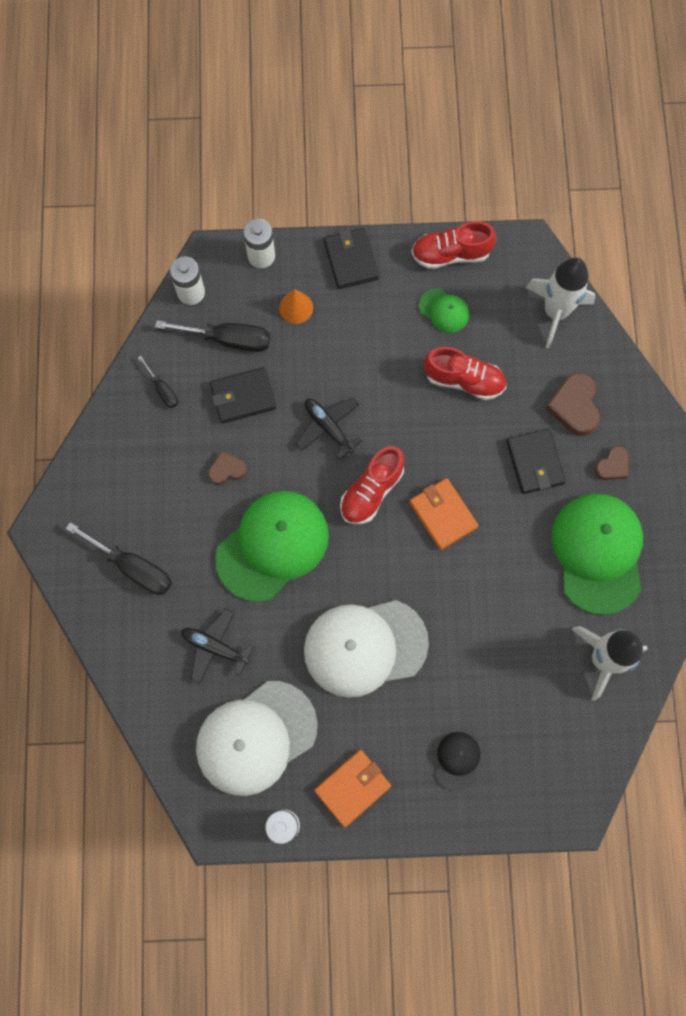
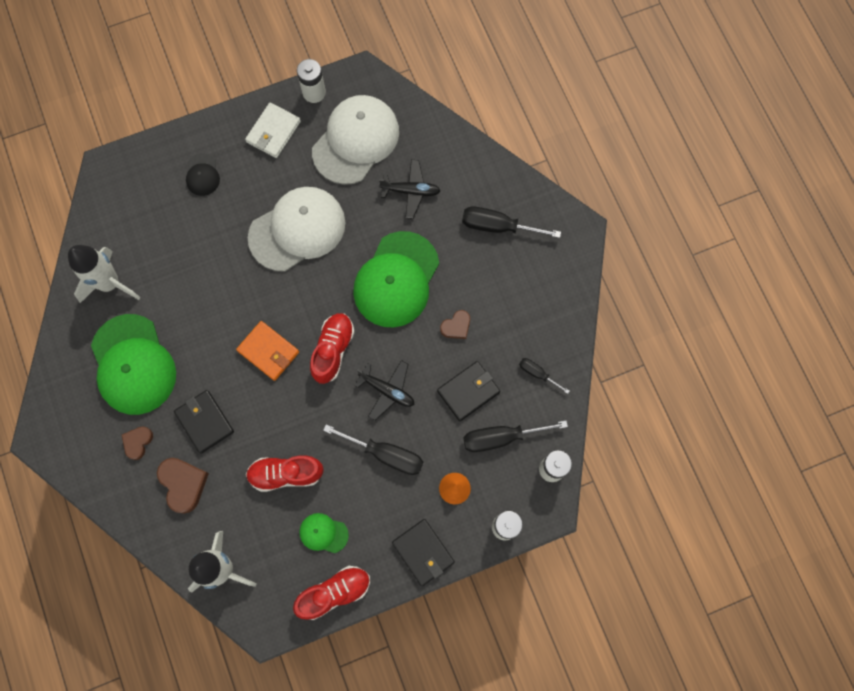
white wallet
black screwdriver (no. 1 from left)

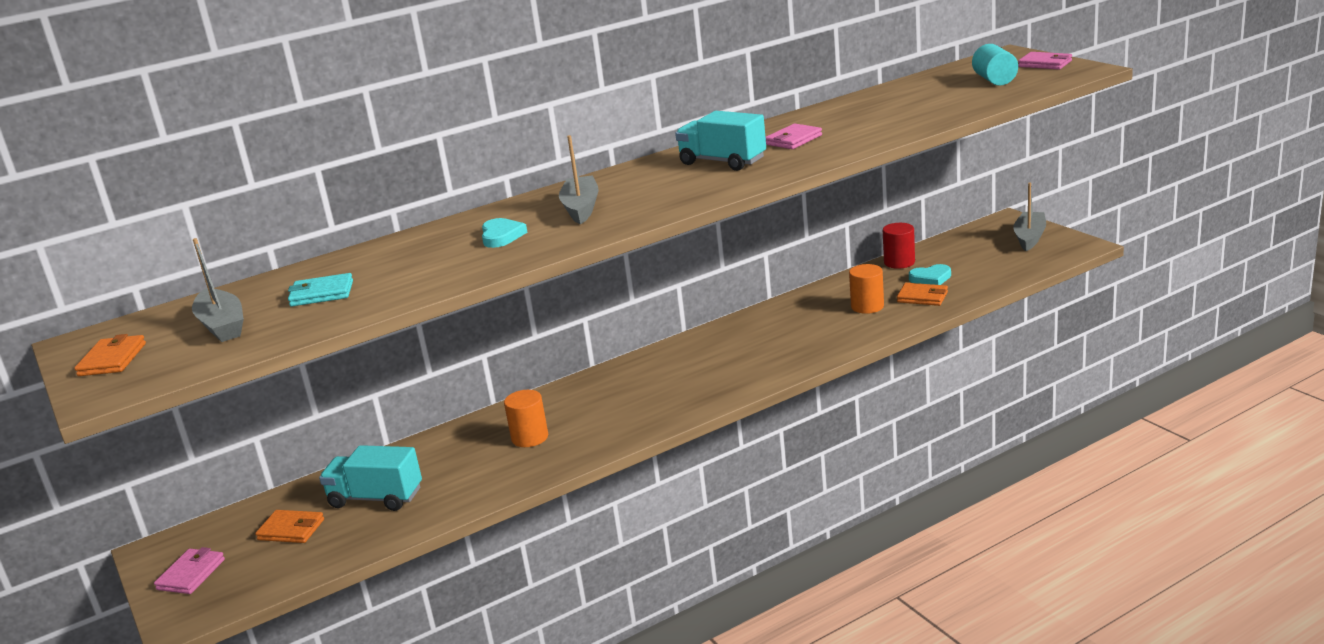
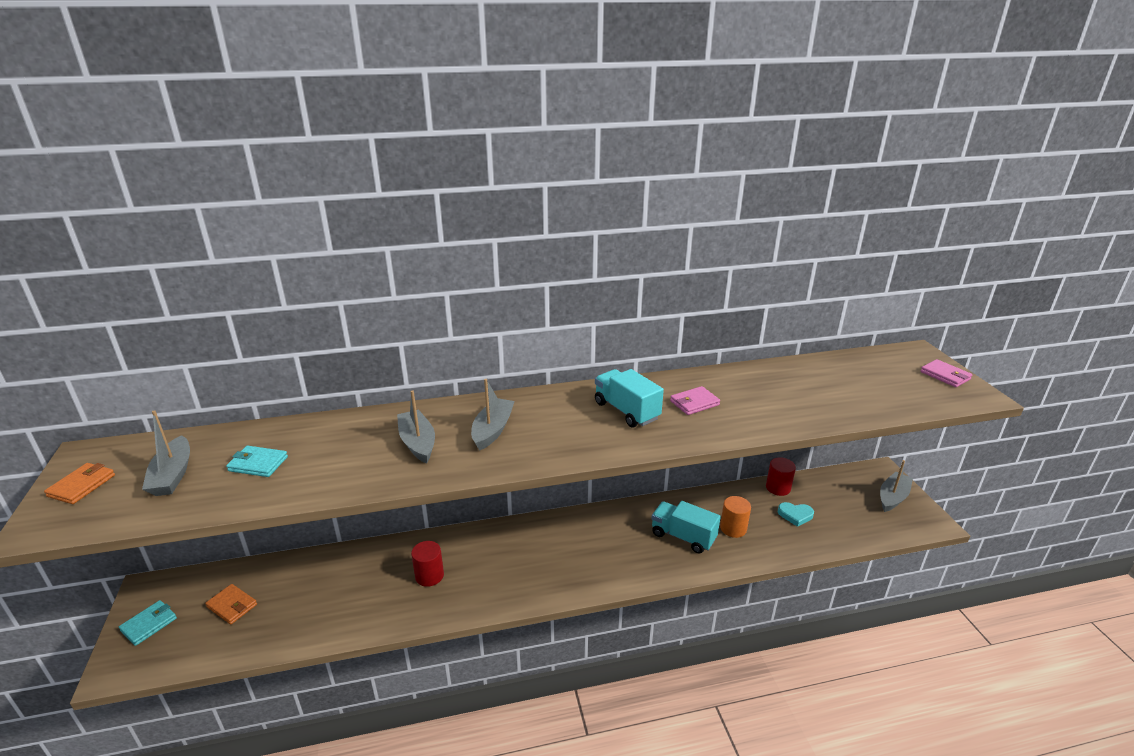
turquoise cylinder
grey boat (no. 2 from left)
orange wallet (no. 3 from left in the first image)
red cylinder (no. 1 from left)
turquoise truck (no. 2 from left)
turquoise wallet (no. 1 from left)

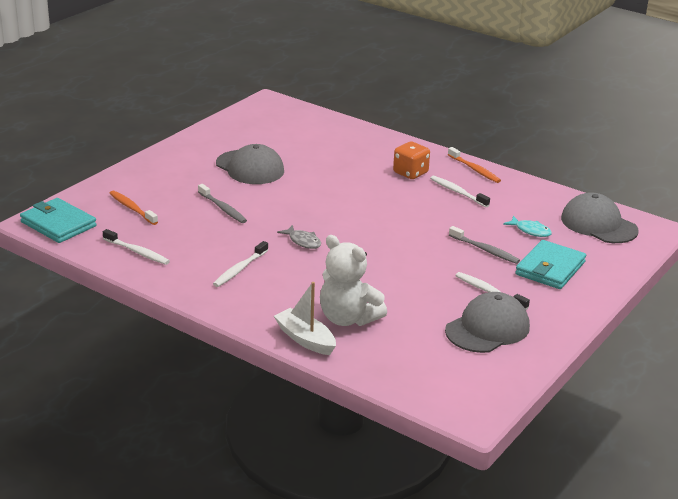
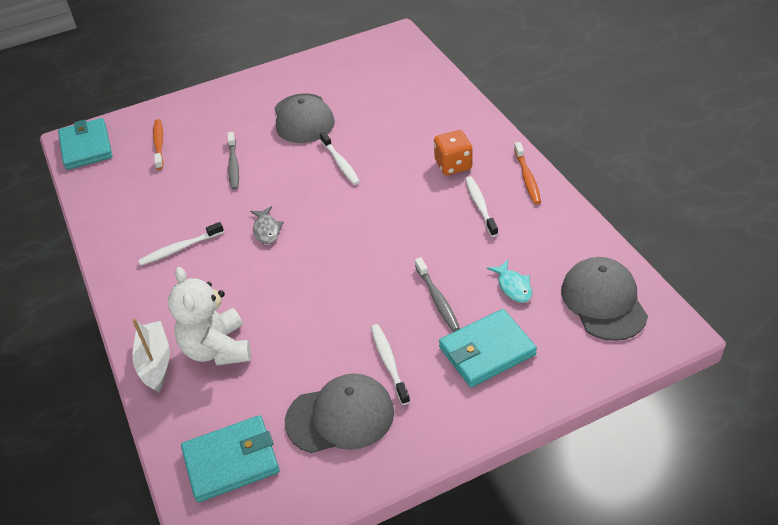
white toothbrush (no. 2 from left)
turquoise wallet (no. 2 from left)

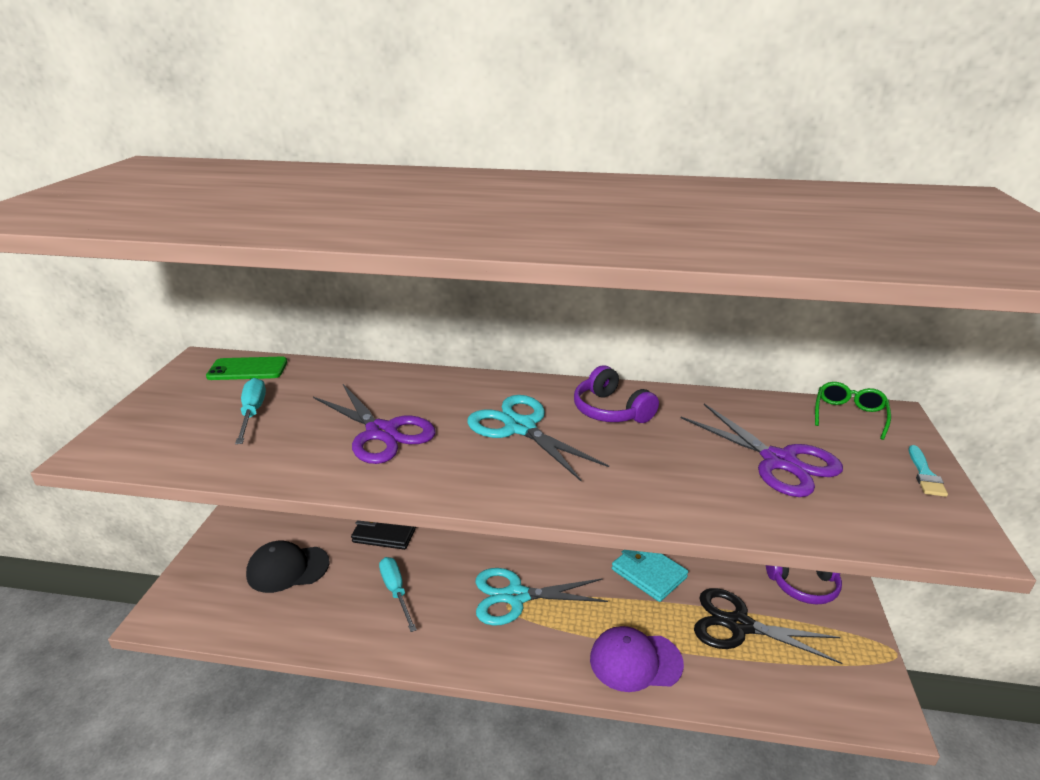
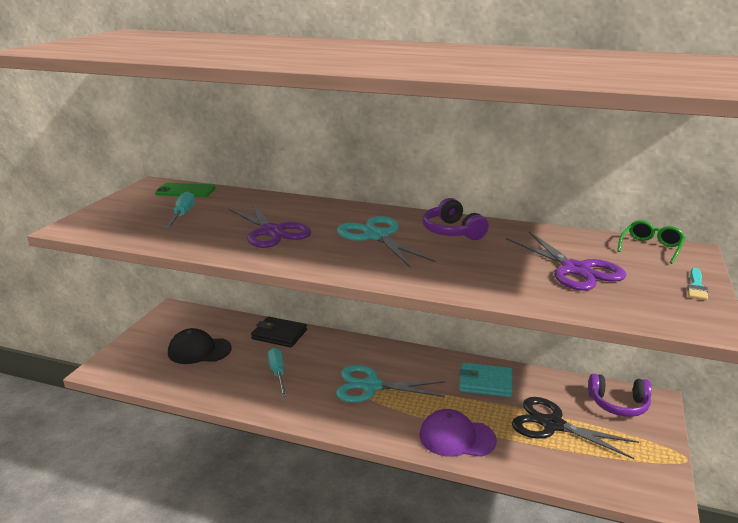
turquoise wallet

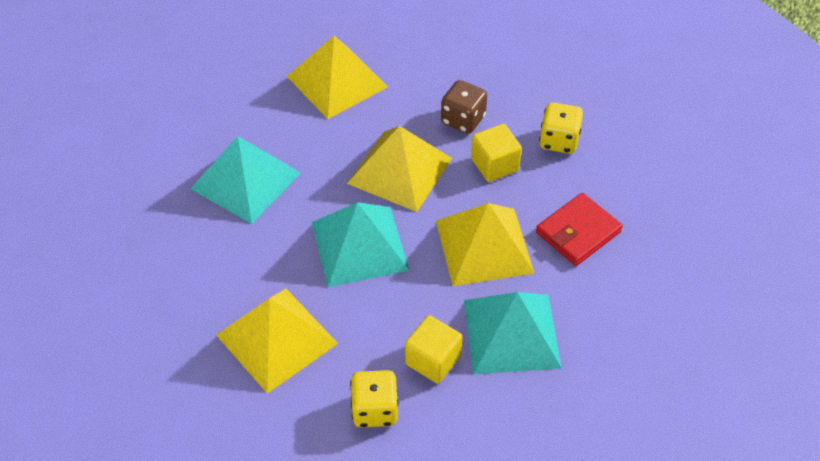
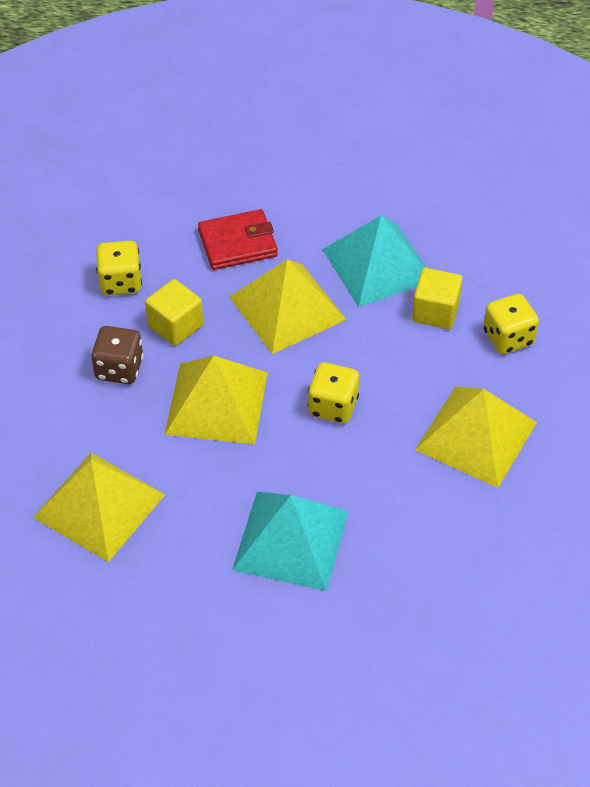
red wallet
yellow dice (no. 2 from left)

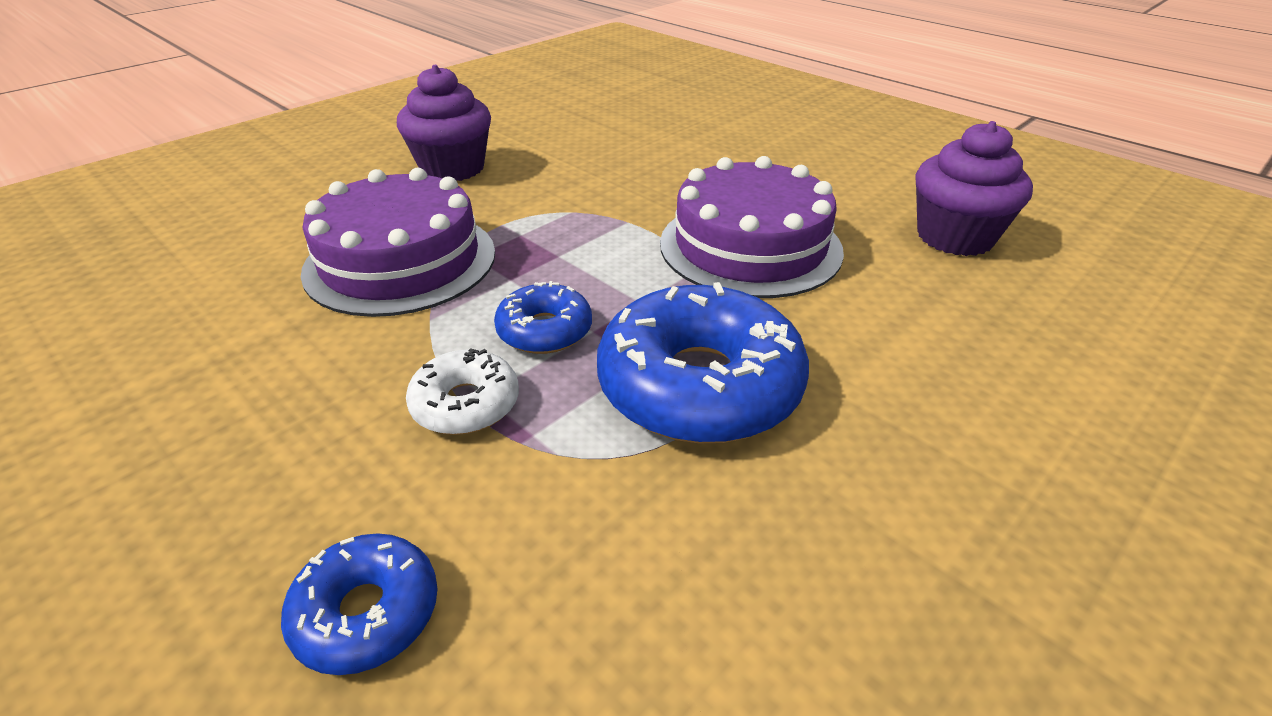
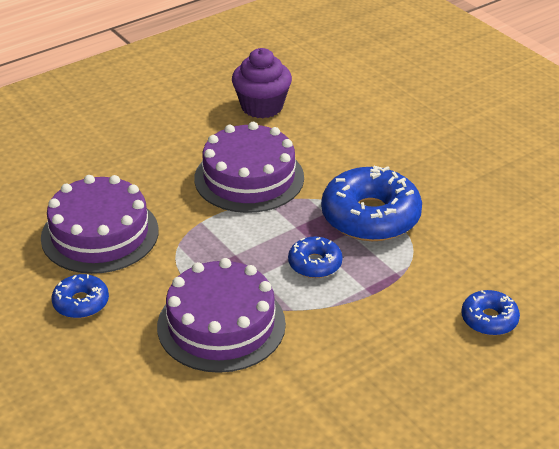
blue donut (no. 1 from left)
white donut
purple cake (no. 1 from left)

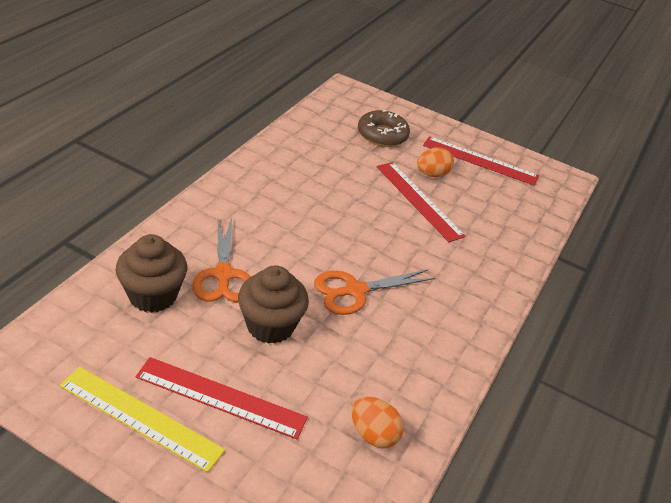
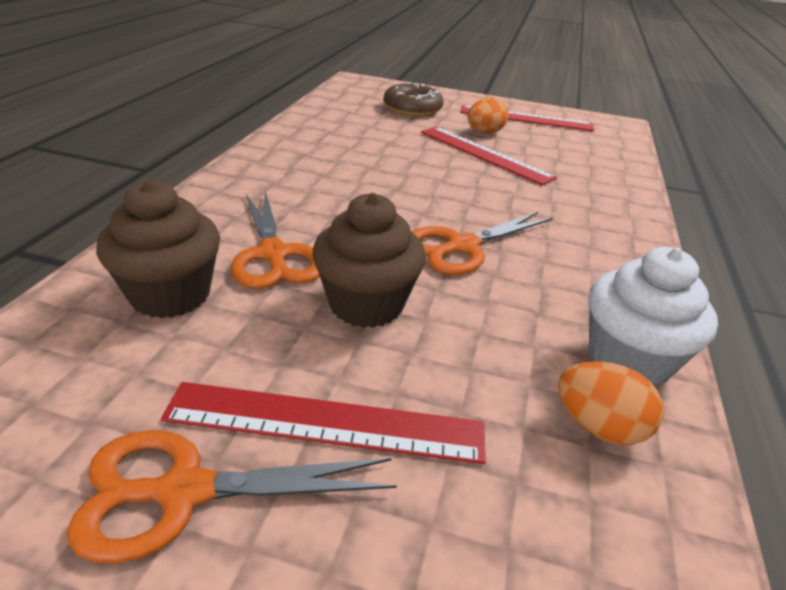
orange scissors (no. 1 from left)
white cupcake

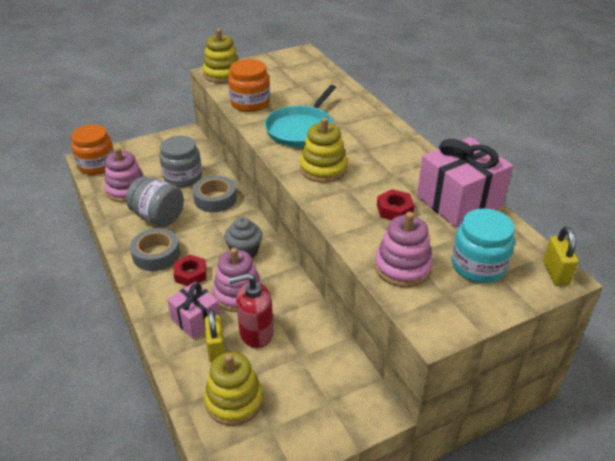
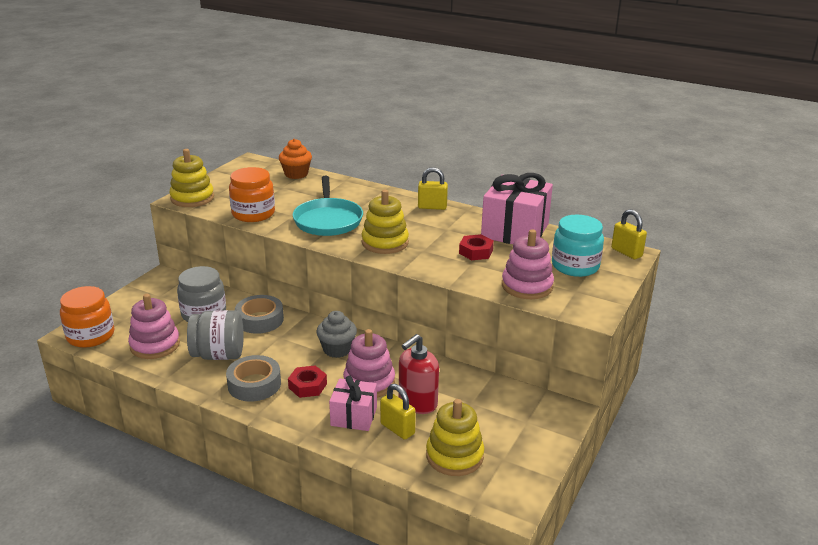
orange cupcake
yellow padlock (no. 2 from left)

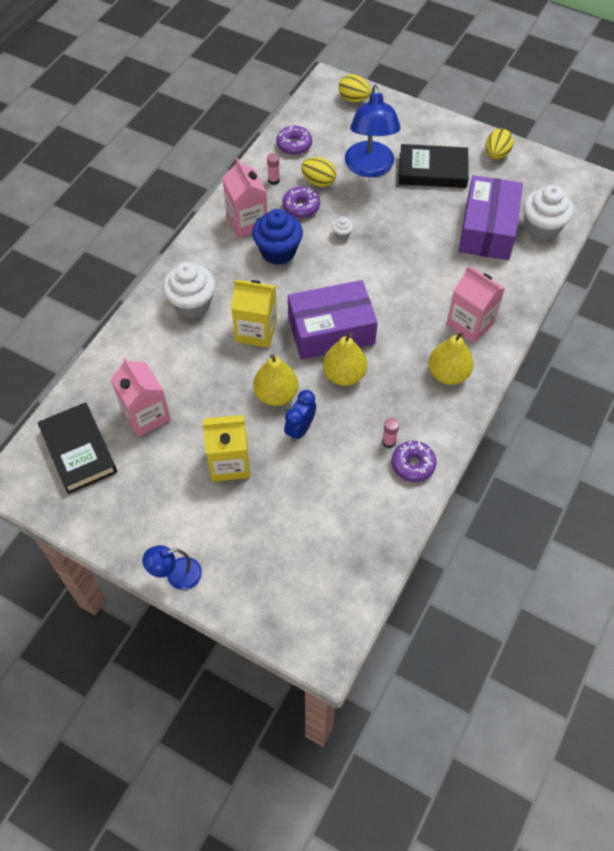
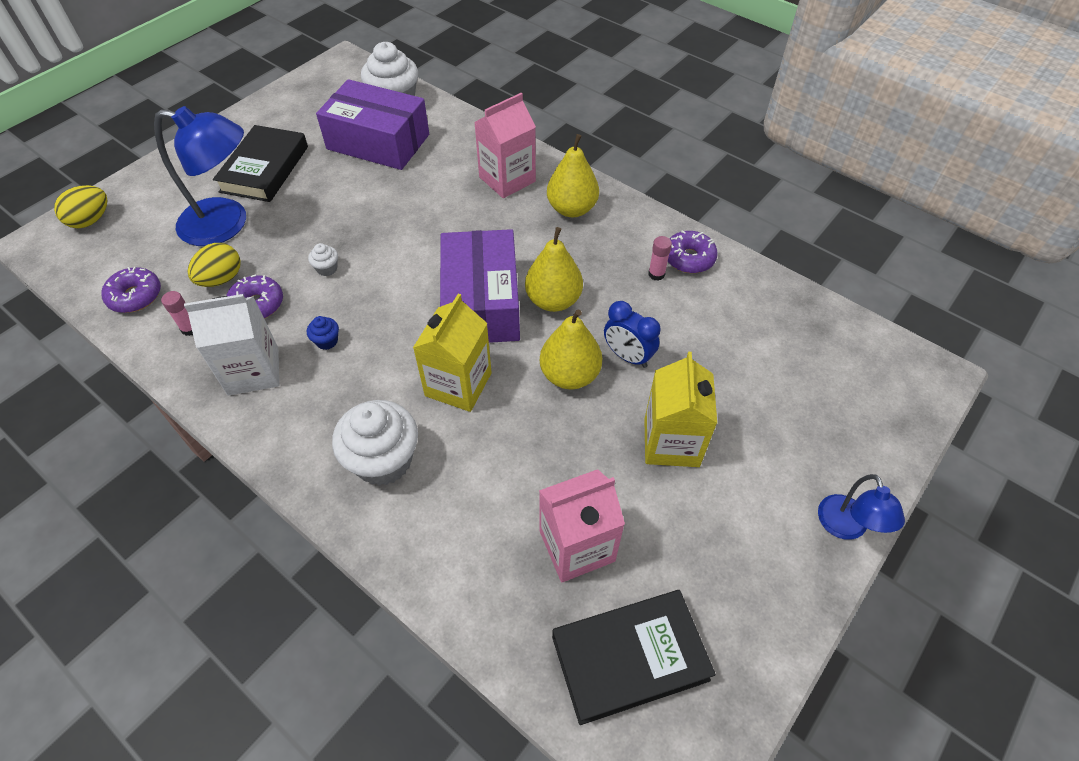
yellow egg (no. 3 from left in the first image)
white carton
blue cupcake

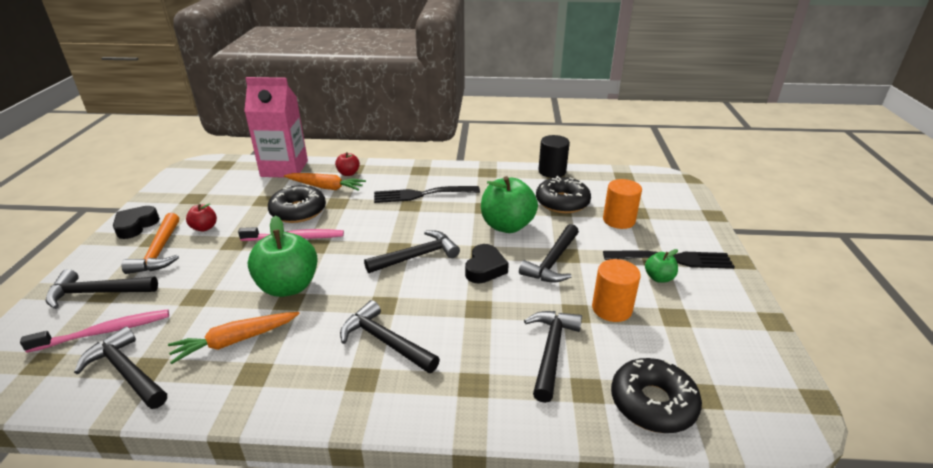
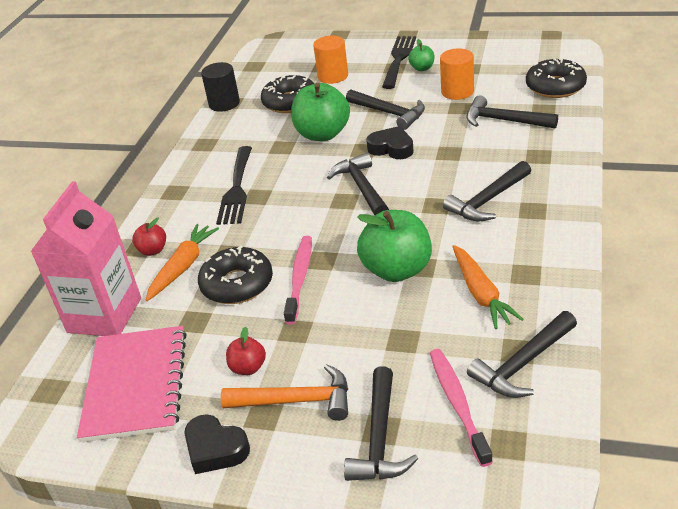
pink notebook

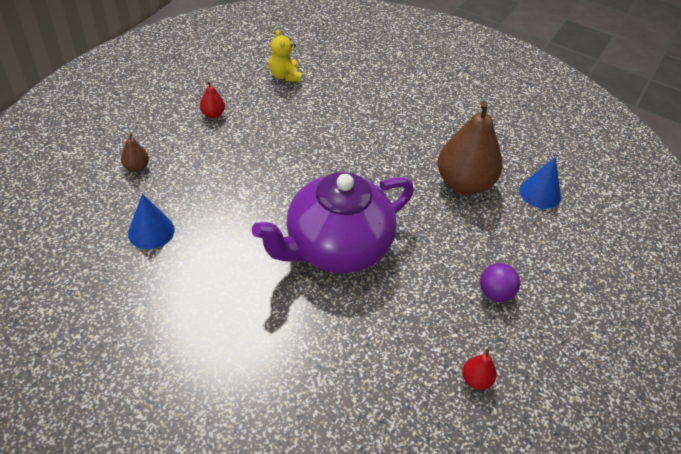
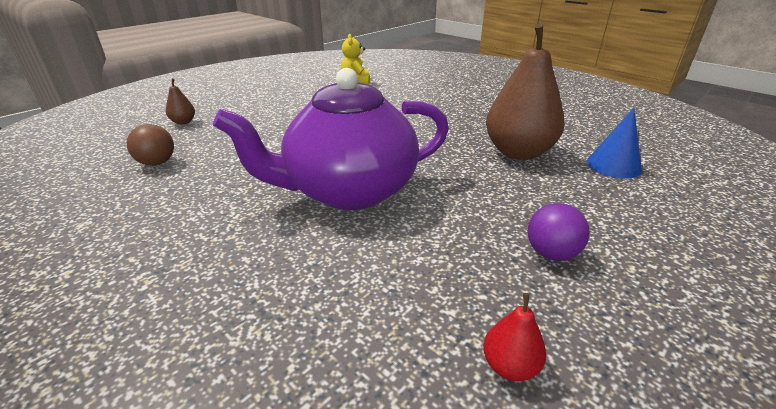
red pear (no. 1 from left in the first image)
brown ball

